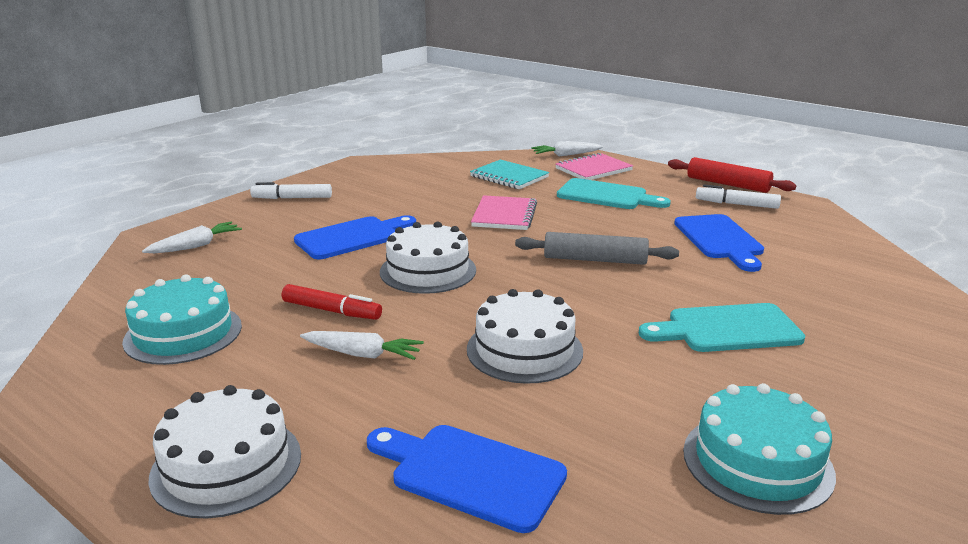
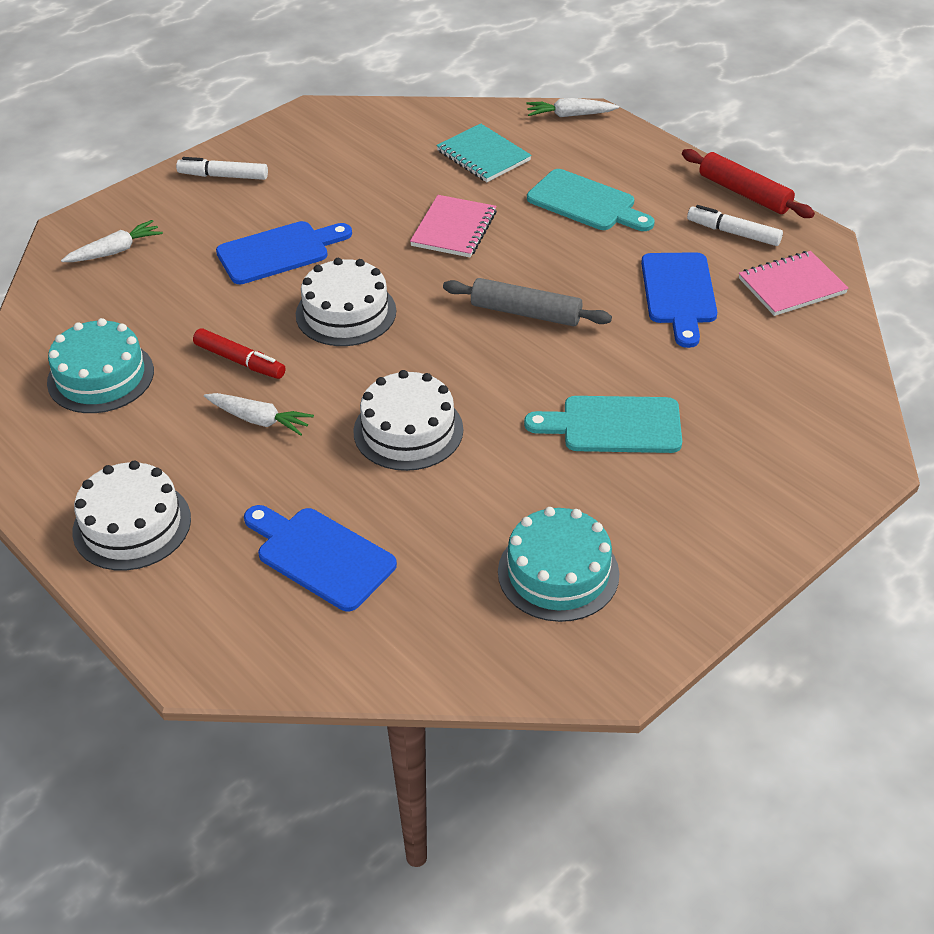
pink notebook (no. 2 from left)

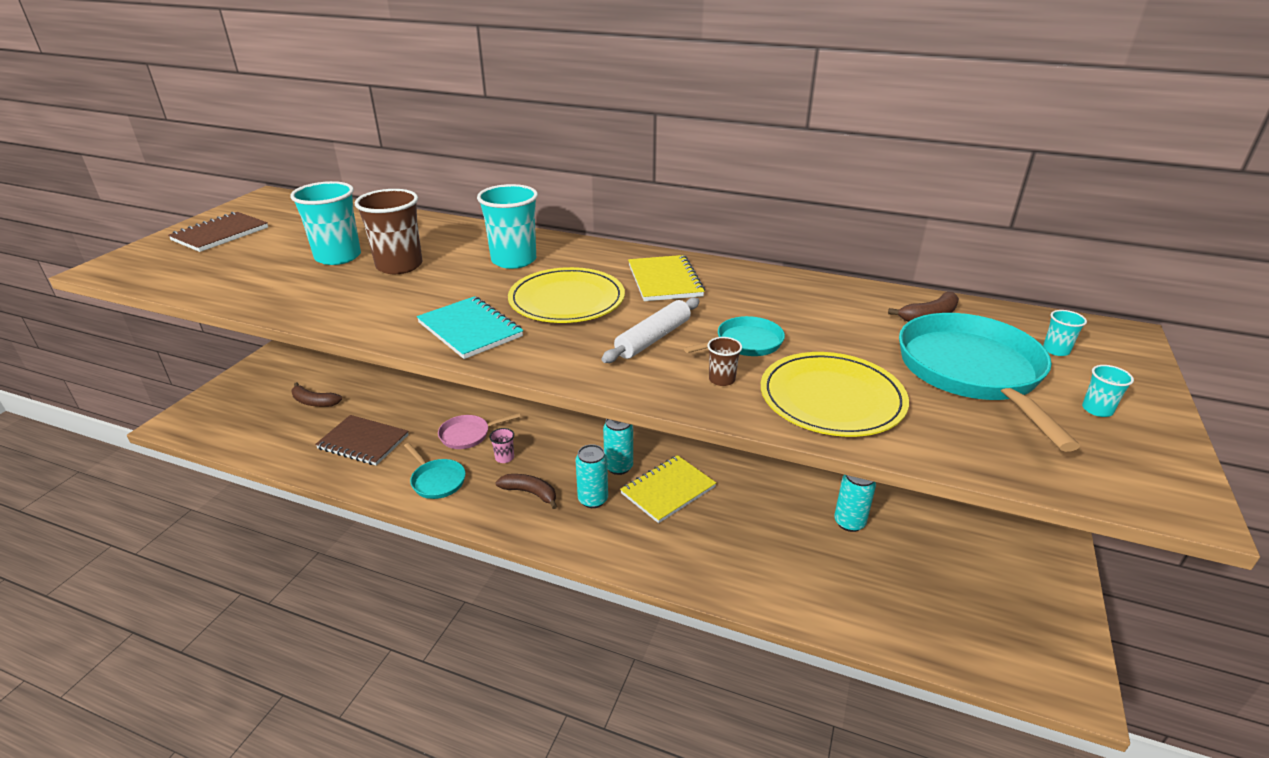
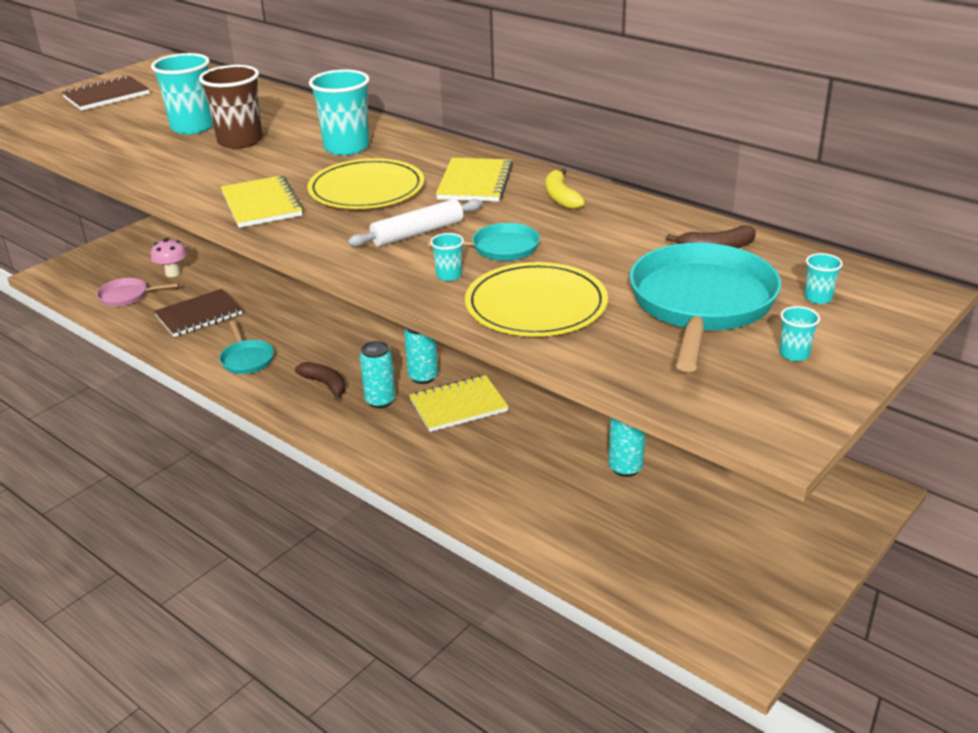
yellow notebook (no. 1 from left)
turquoise cup (no. 3 from left)
pink mushroom
pink pan
brown notebook (no. 2 from left)
pink cup
yellow banana

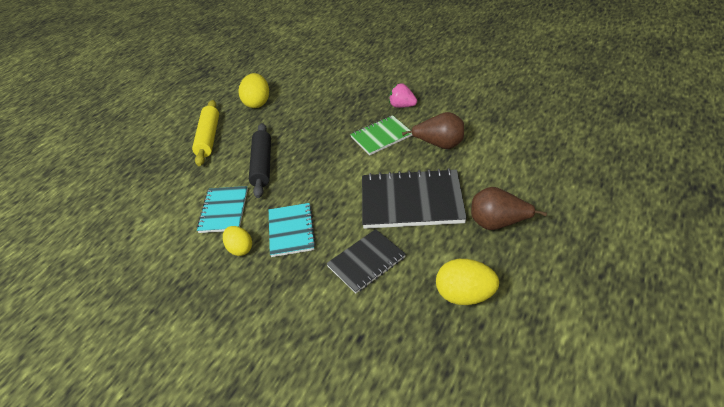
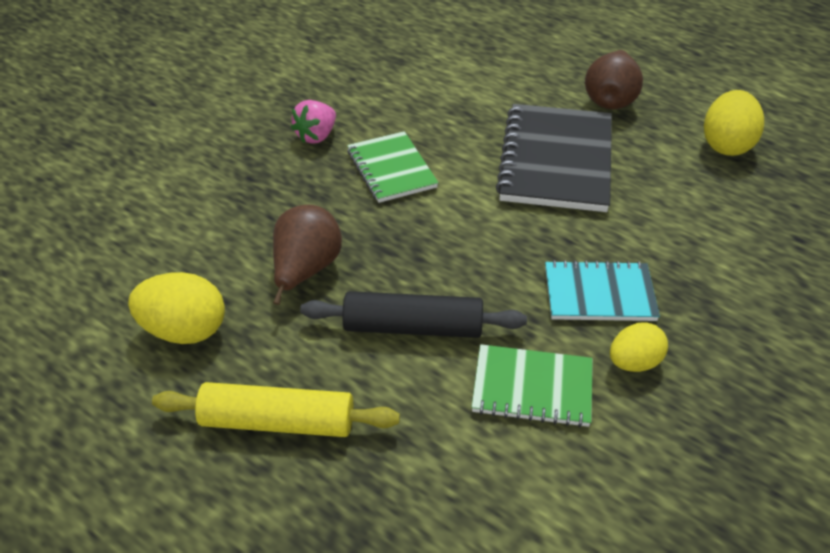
brown pear (no. 1 from left)
green notebook (no. 2 from left)
black notebook (no. 1 from left in the first image)

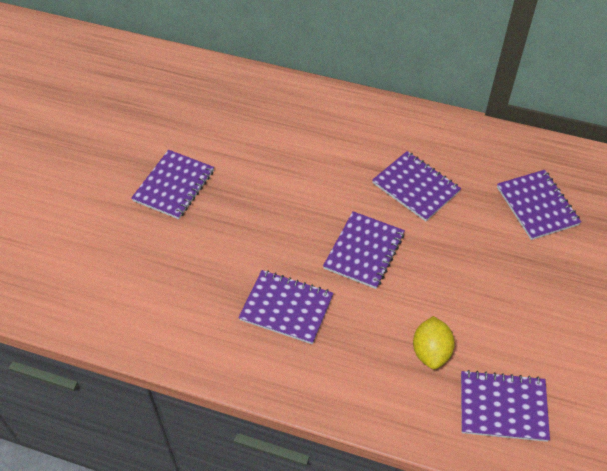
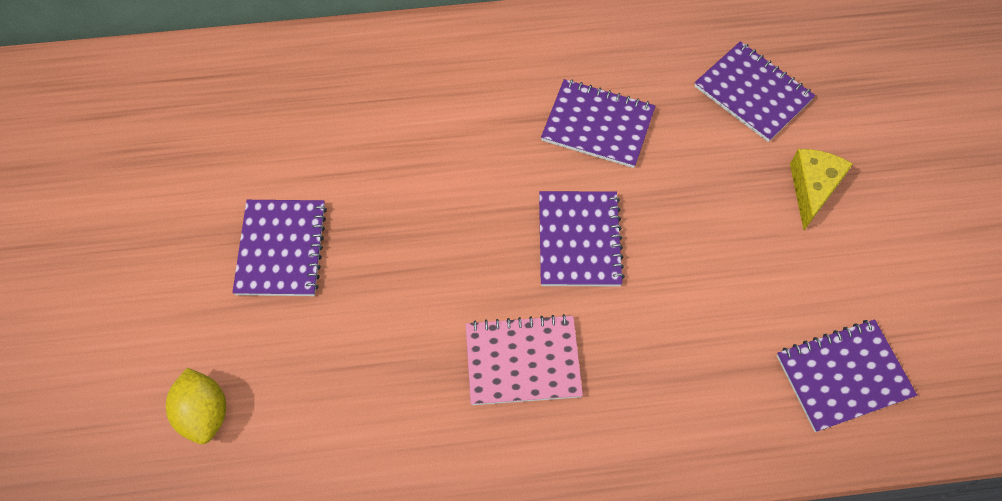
pink notebook
yellow lemon
yellow cheese

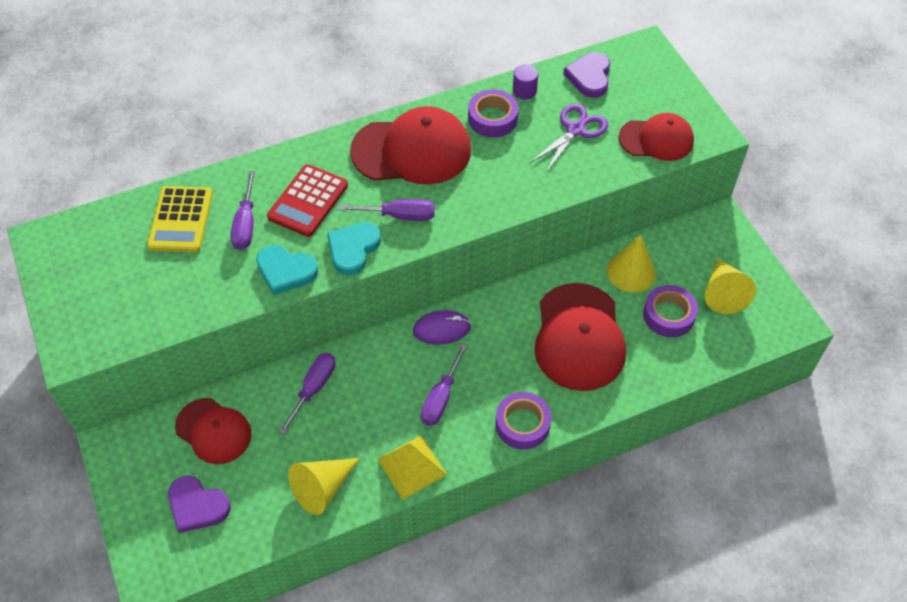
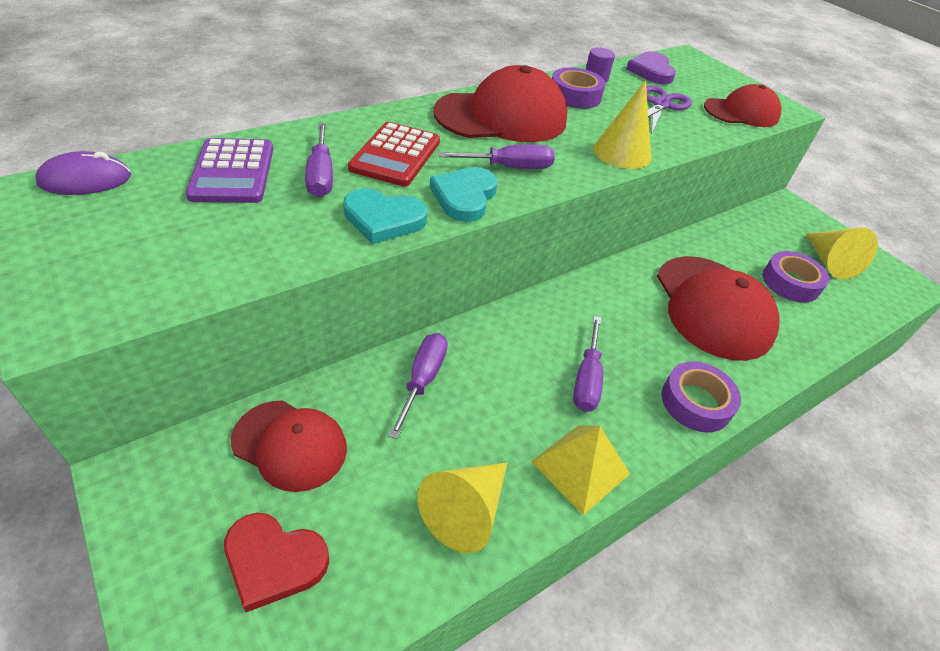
purple calculator
yellow cone (no. 2 from left)
purple mouse
red heart

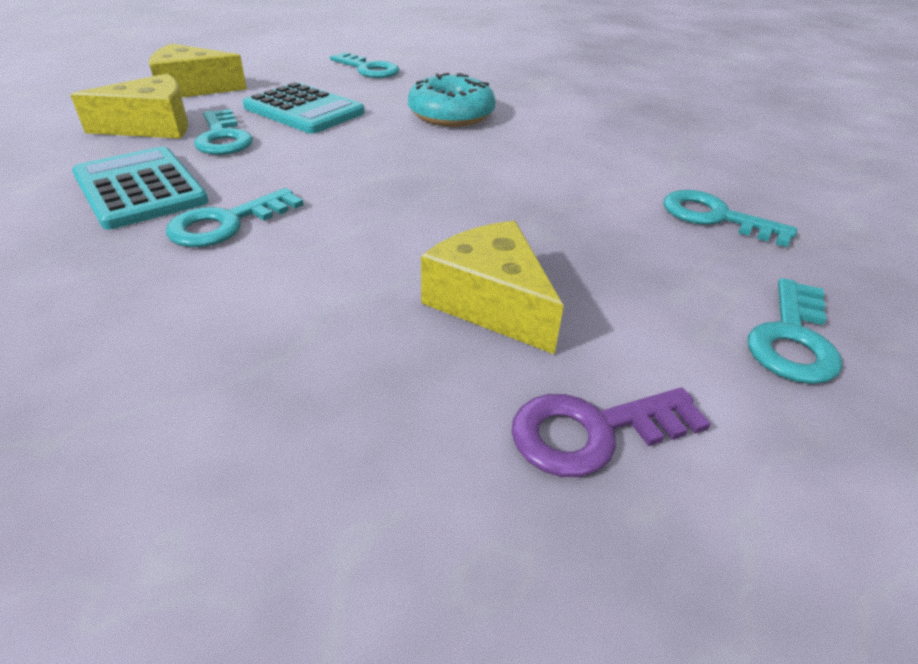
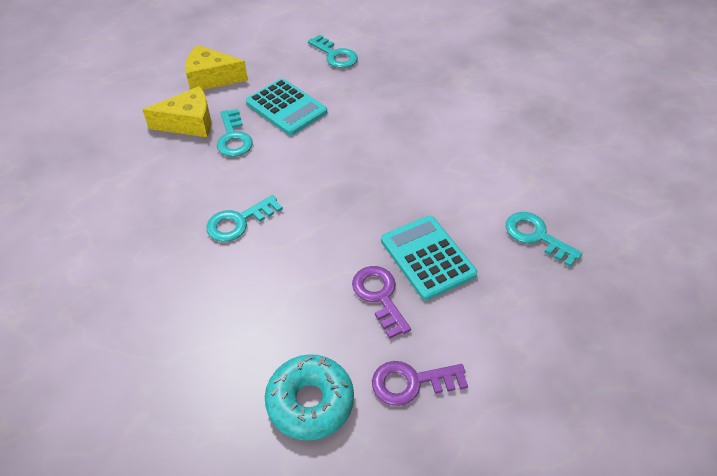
turquoise donut
turquoise calculator (no. 2 from left)
purple key (no. 1 from left)
turquoise key (no. 5 from left in the first image)

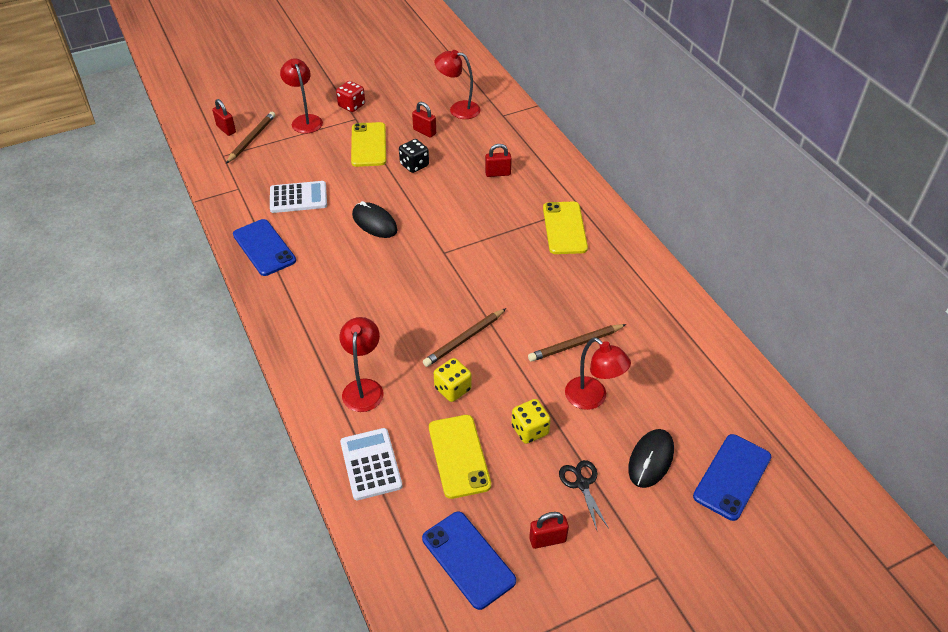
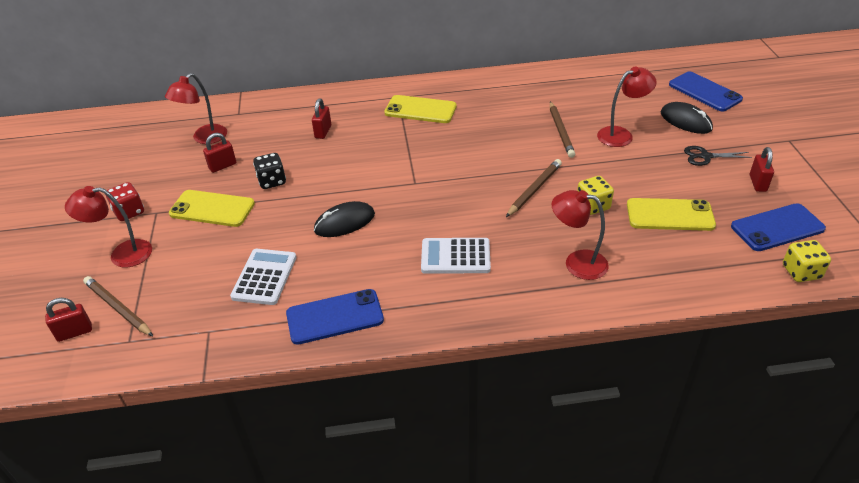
brown pencil (no. 2 from left)
yellow dice (no. 2 from left)
white calculator (no. 2 from left)

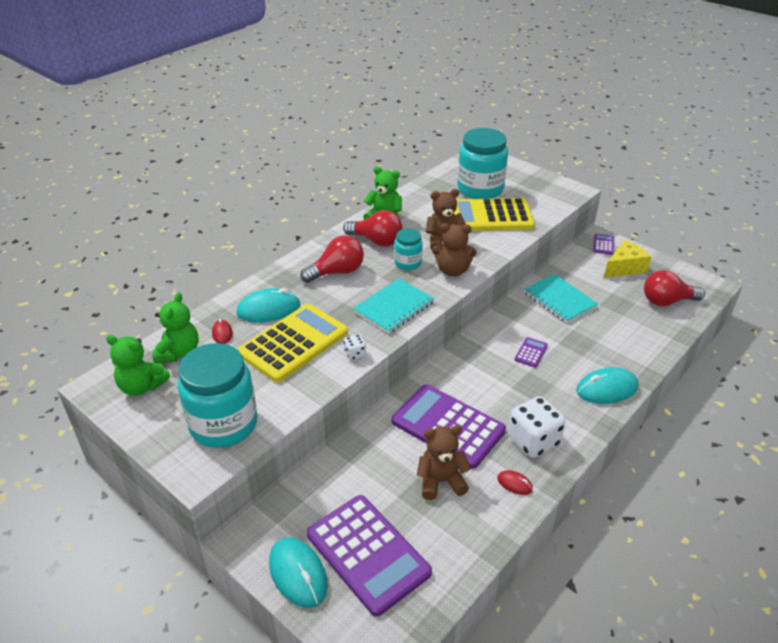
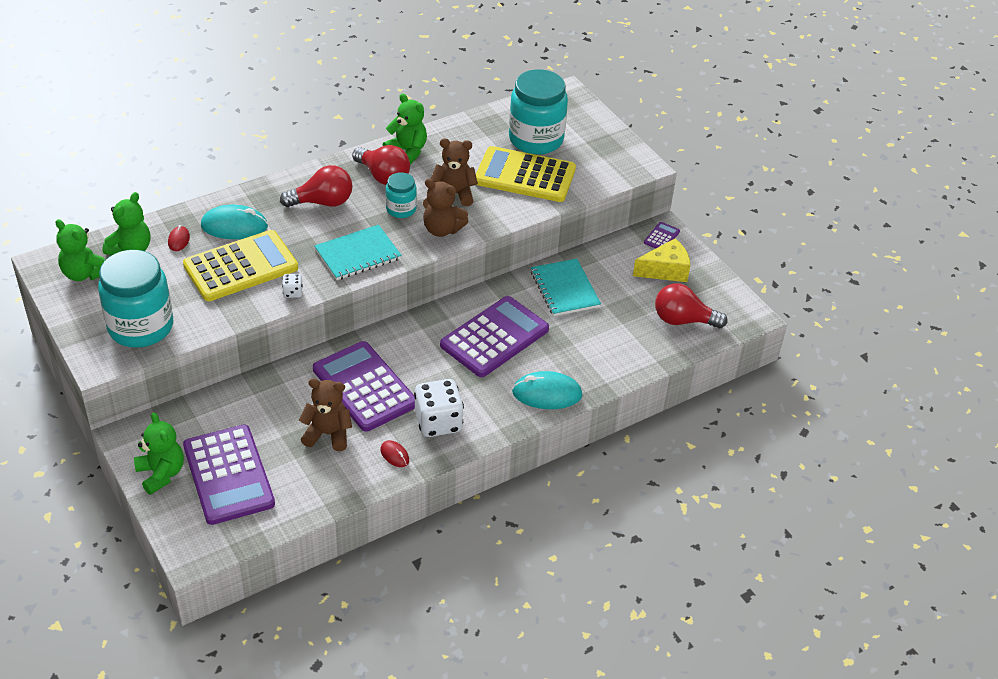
purple calculator (no. 3 from left)
green teddy bear (no. 3 from left)

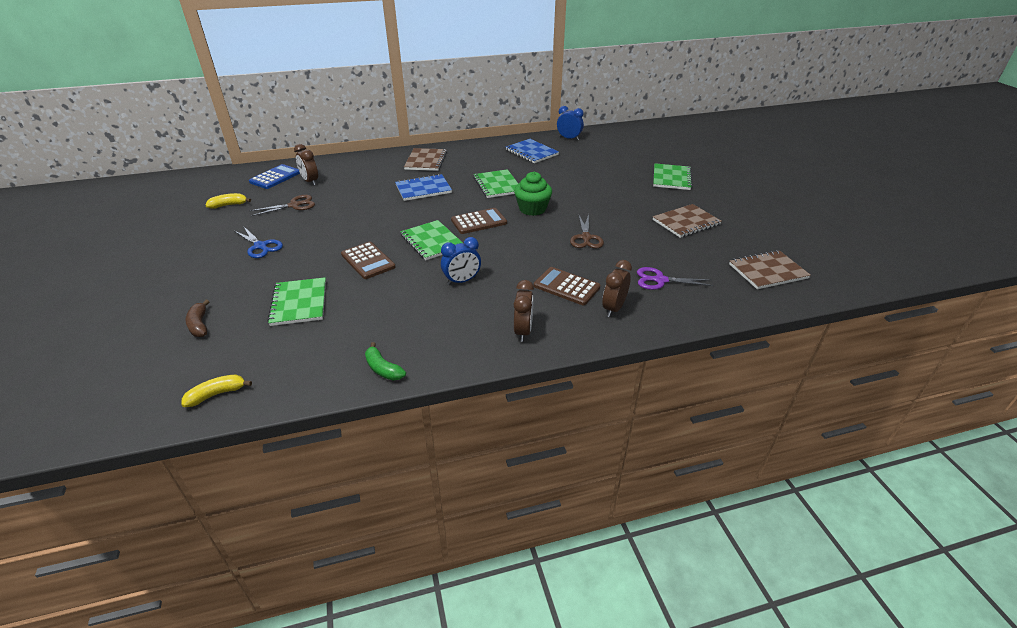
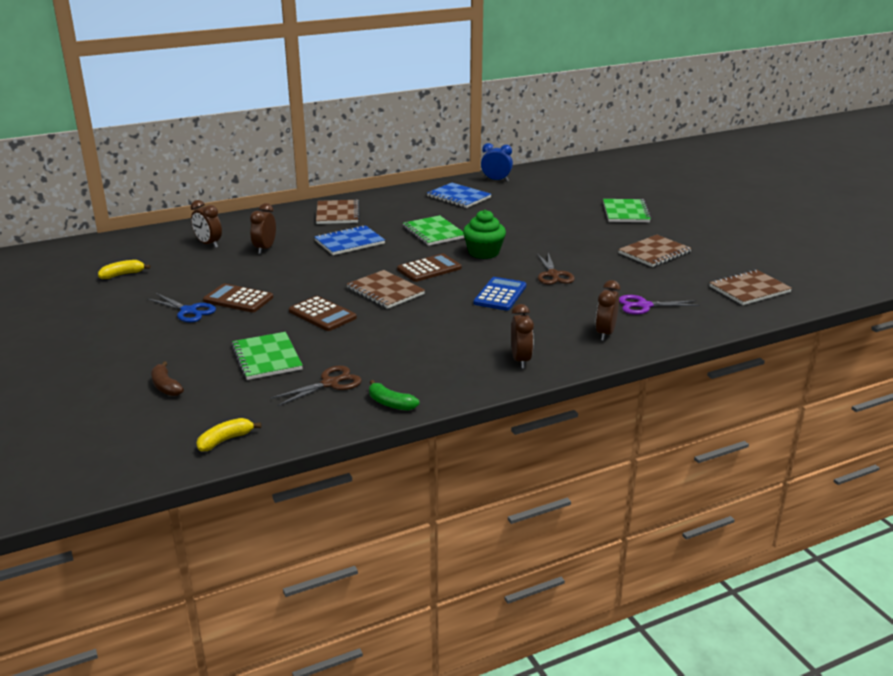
blue calculator
brown scissors (no. 1 from left)
brown notebook (no. 2 from left)
blue clock (no. 1 from left in the first image)
brown calculator (no. 1 from left)
brown clock (no. 2 from left)

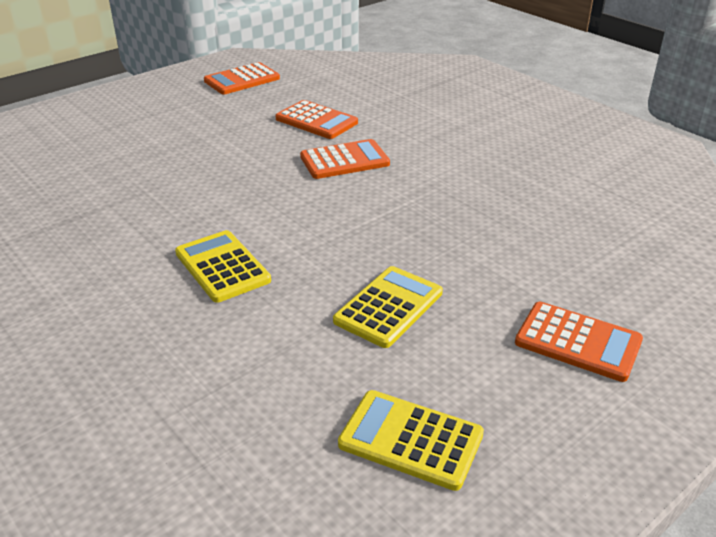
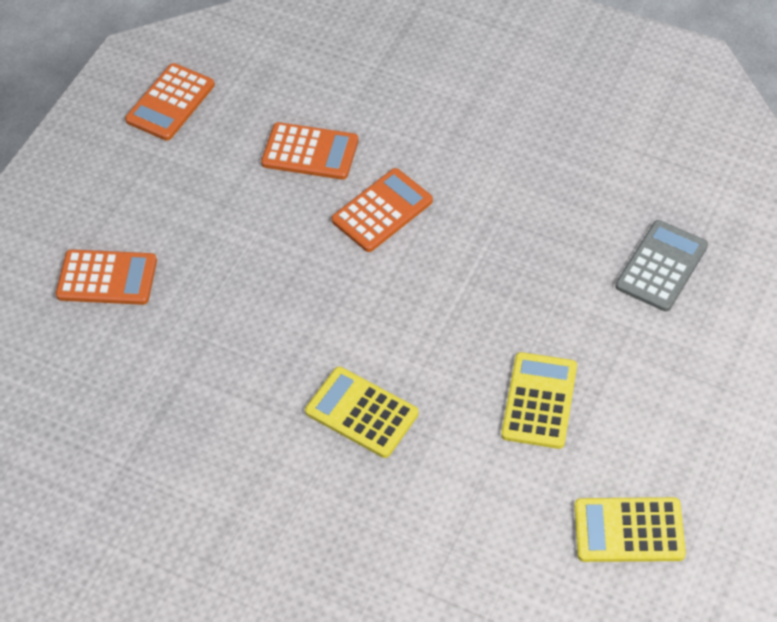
orange calculator (no. 1 from left)
grey calculator

